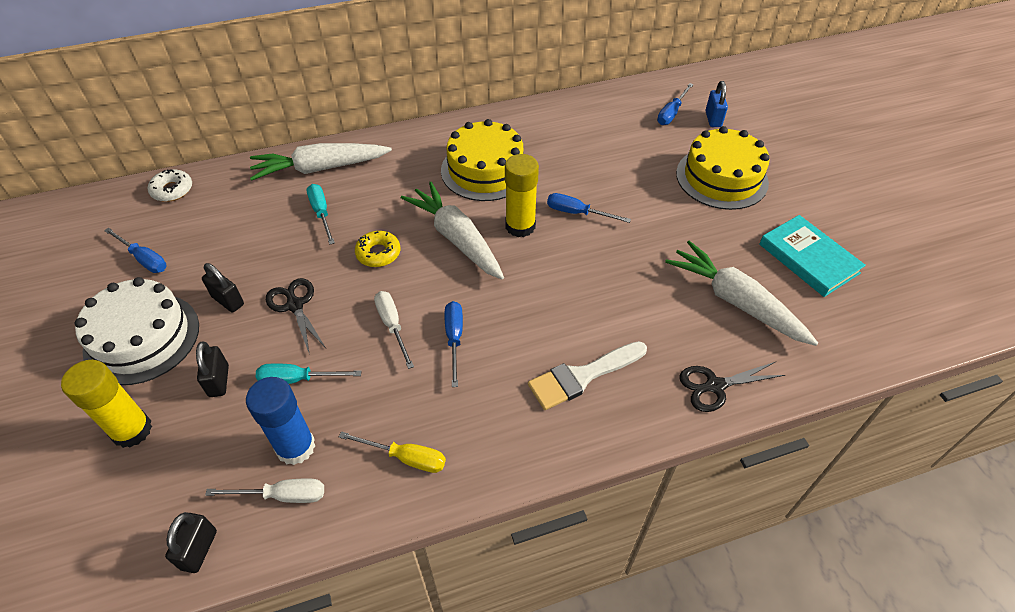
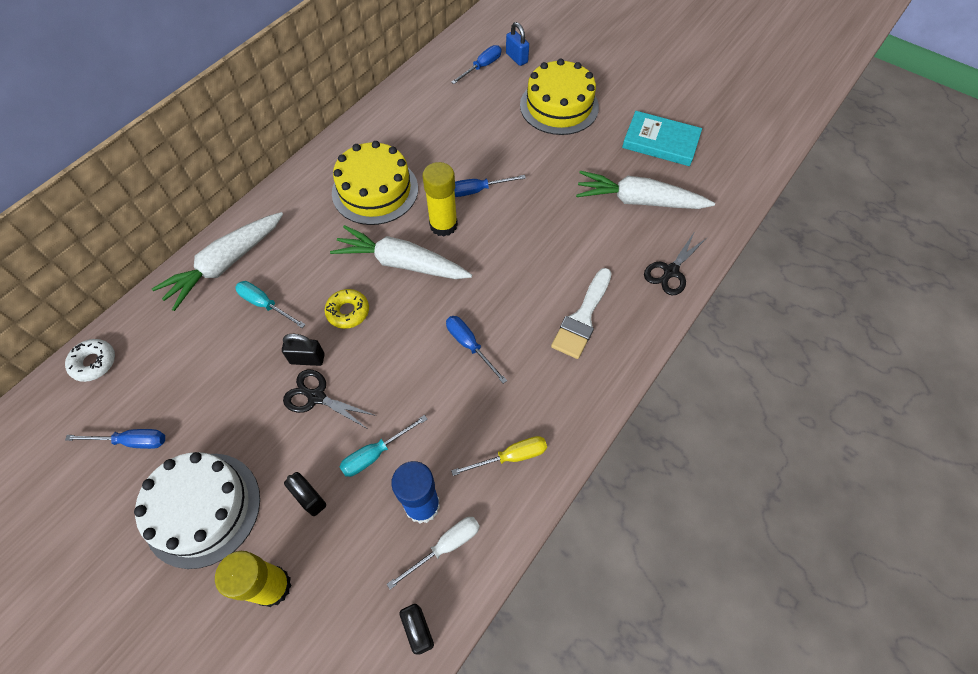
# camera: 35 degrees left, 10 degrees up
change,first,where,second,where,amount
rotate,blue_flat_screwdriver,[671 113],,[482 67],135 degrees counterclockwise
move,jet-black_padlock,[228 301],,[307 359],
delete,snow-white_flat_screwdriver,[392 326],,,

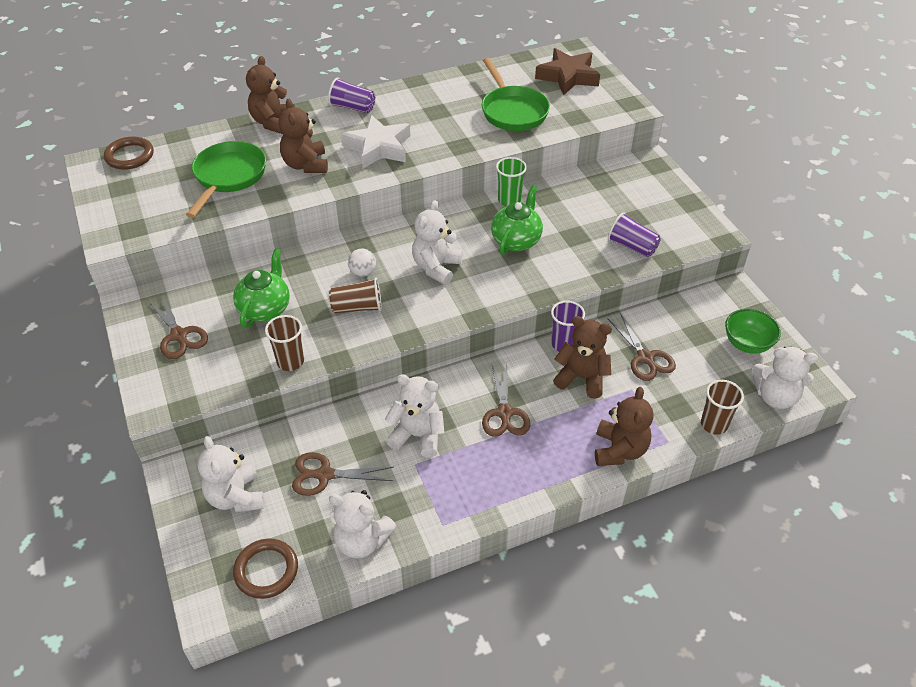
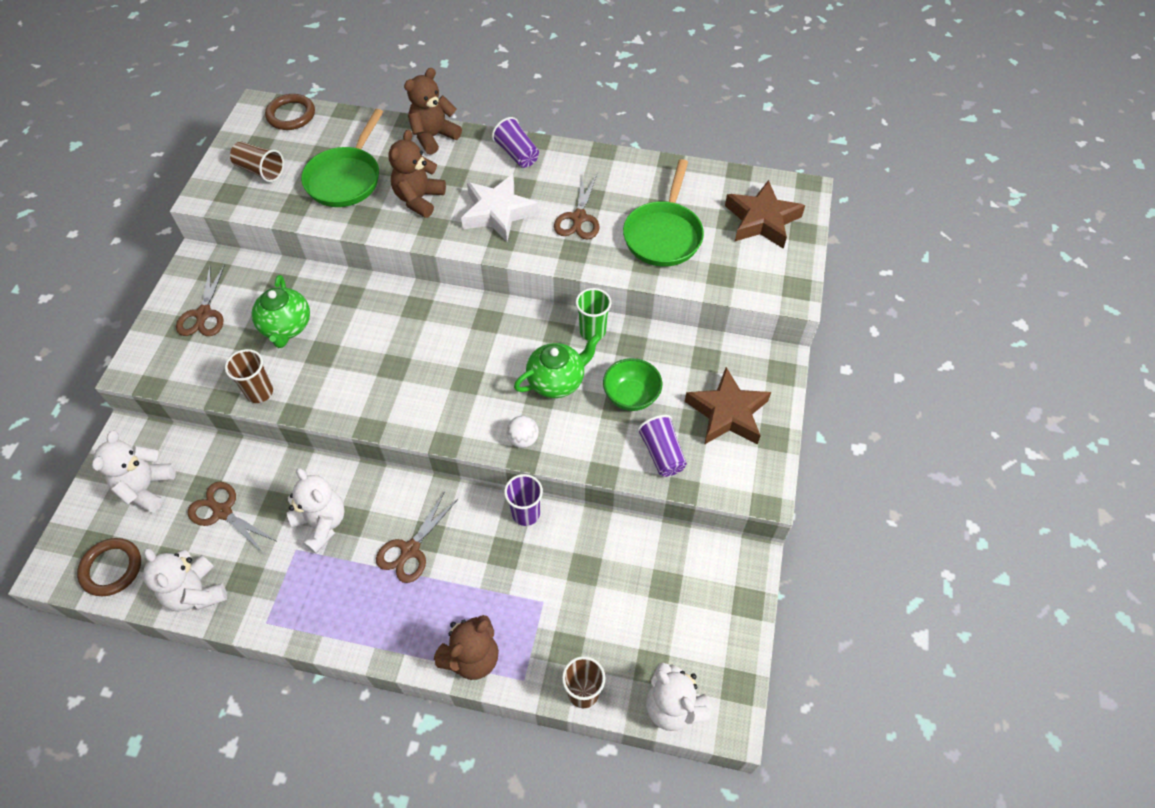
# camera: 35 degrees right, 10 degrees up
change,first,where,second,where,amount
rotate,emerald_skillet,[228 177],,[346 178],150 degrees clockwise
delete,snow-white_stuffed_bear,[436 267],,,
rotate,emerald_teapot,[265 309],,[286 327],120 degrees clockwise
move,snow-white_play_ball,[363 272],,[523 439],
move,brown_cup,[357 307],,[260 170],
move,emerald_serving_bowl,[747 344],,[631 396],
move,brown_scissors,[645 358],,[579 218],
delete,brown_stuffed_bear,[581 378],,,
insert,,,brown_star_shape,[727 413],

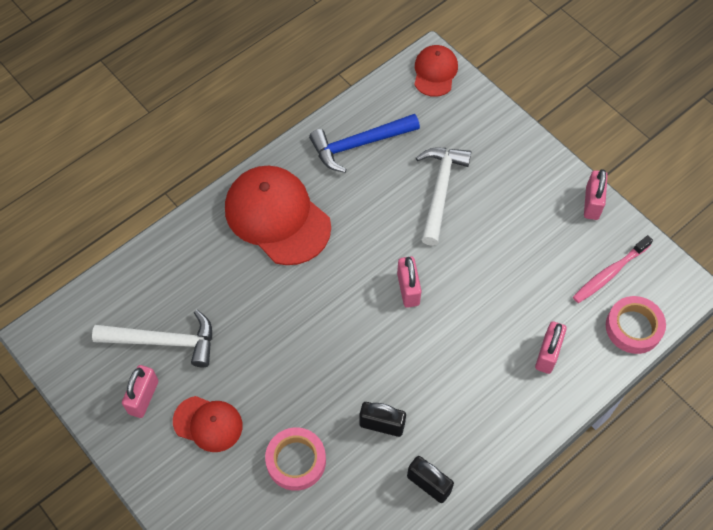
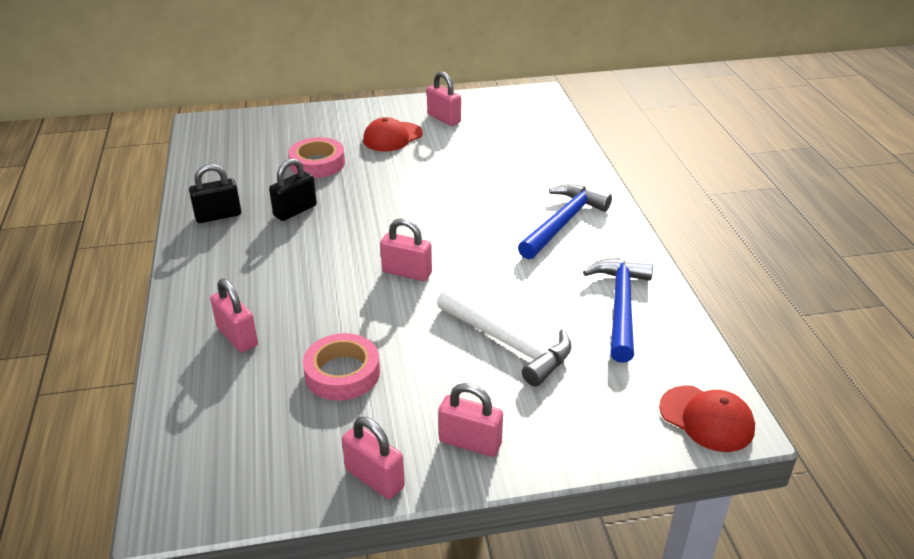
# camera: 120 degrees right, 25 degrees down
change,first,where,second,where,amount
replace,crimson_peaked_cap,[277 217],blue_claw_hammer,[563 223],
delete,rose-pink_dental_brush,[609 273],,,
move,rose-pink_tape,[633 327],,[342 373],
delete,snow-white_claw_hammer,[163 341],,,
insert,,,rose-pink_padlock,[470 442],

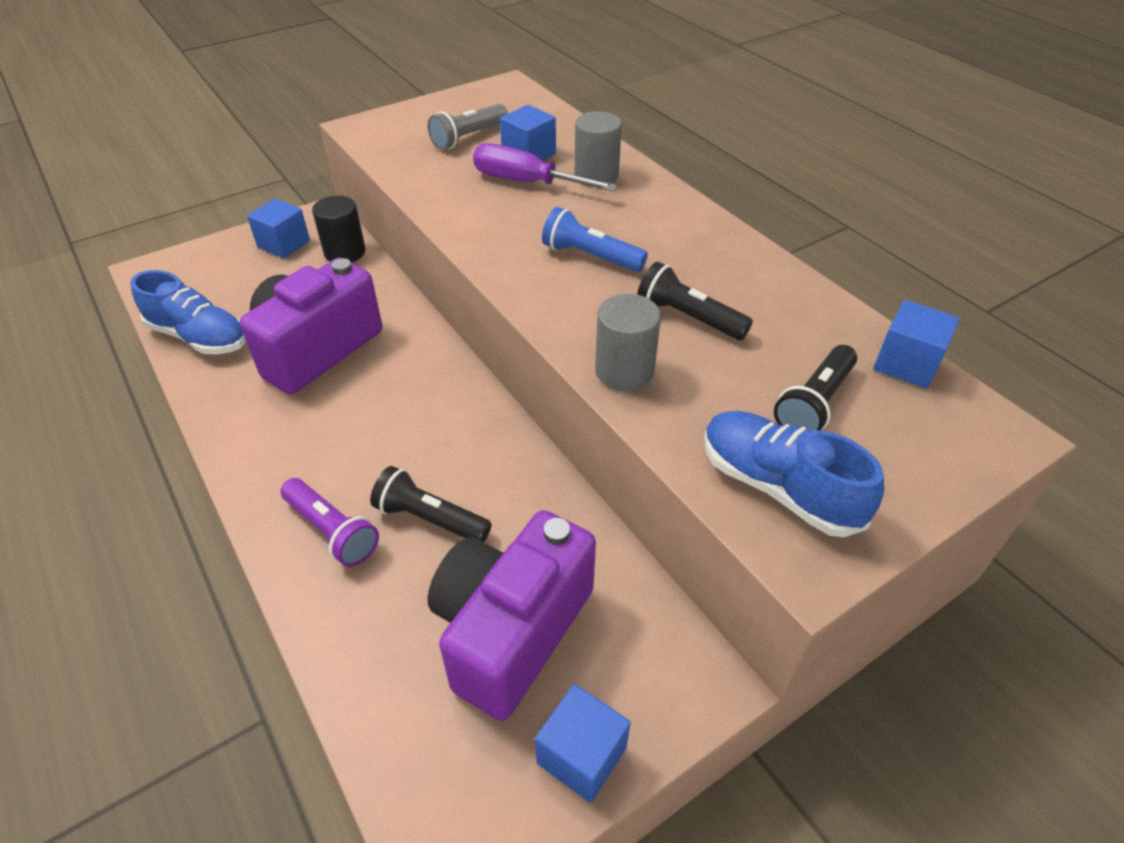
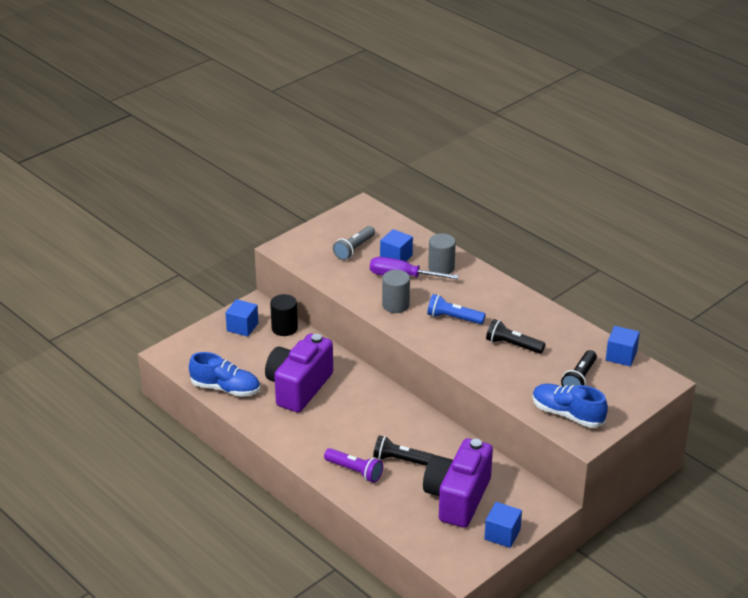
# camera: 10 degrees left, 10 degrees down
change,first,where,second,where,amount
move,grey_solid_cylinder,[624 371],,[395 305],

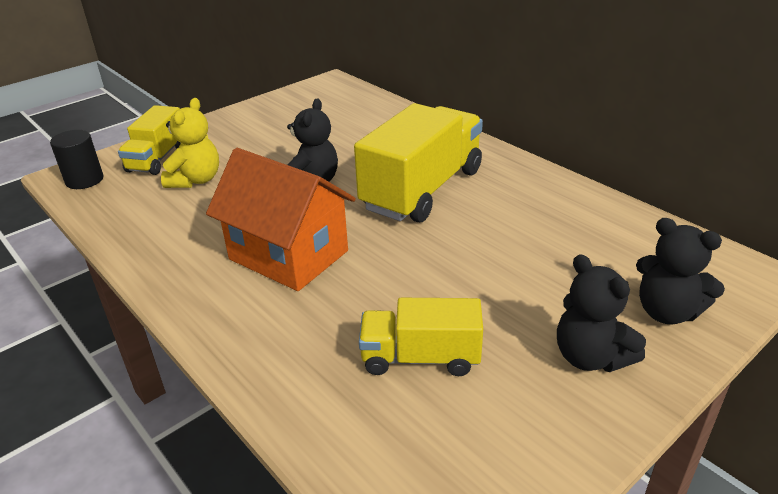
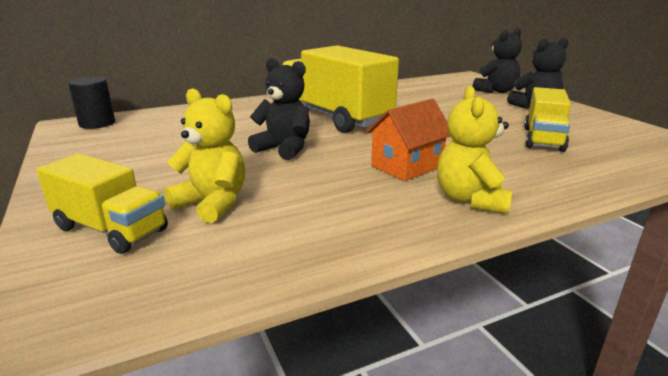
# camera: 75 degrees left, 10 degrees down
change,first,where,second,where,amount
move,jet-black_solid_cylinder,[84 180],,[97 123],
resize,orange-coloured_cottage,[288 255],,[406 166],x0.62
insert,,,yellow_stuffed_bear,[470 199],

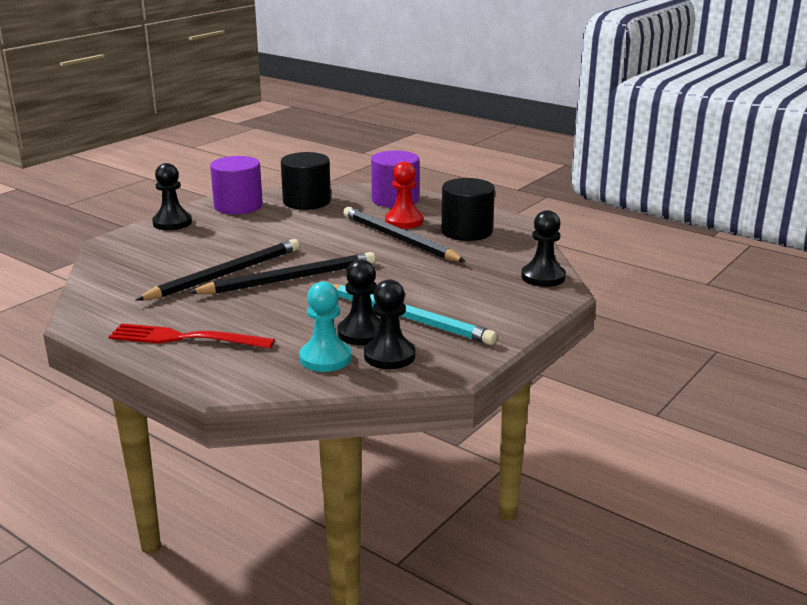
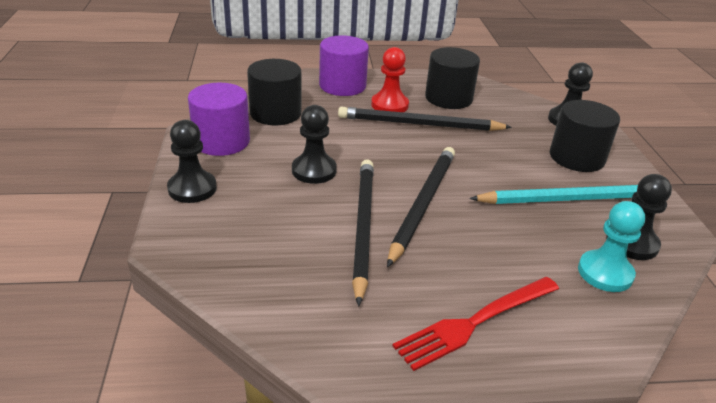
# camera: 45 degrees left, 10 degrees up
change,first,where,second,where,amount
move,jet-black_pawn,[362 333],,[314 170],
insert,,,jet-black_solid_cylinder,[576 157],

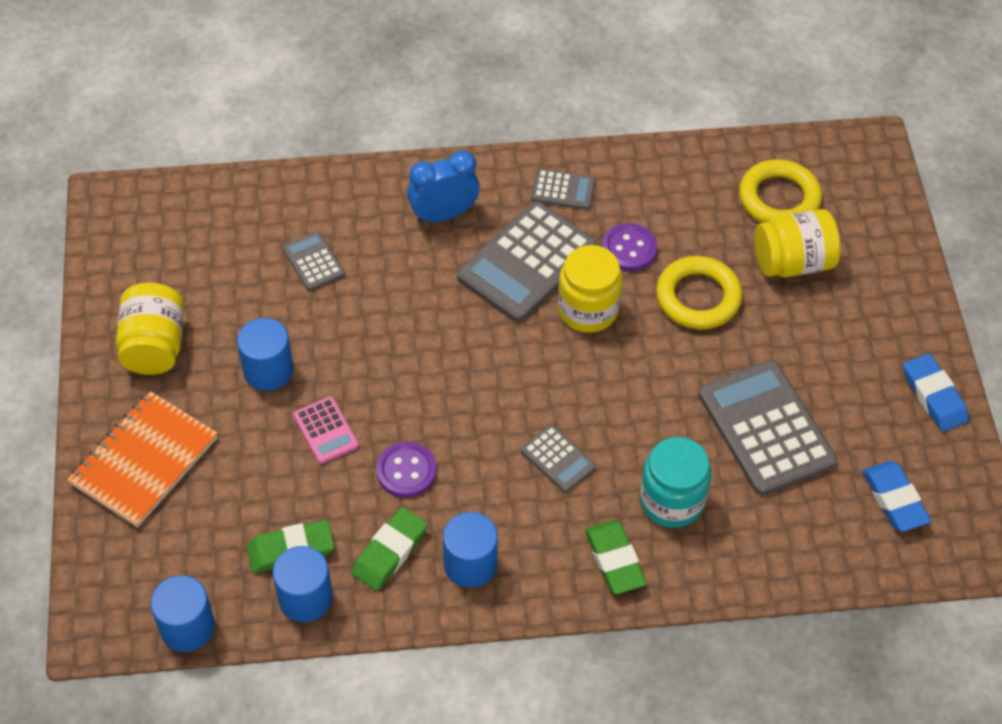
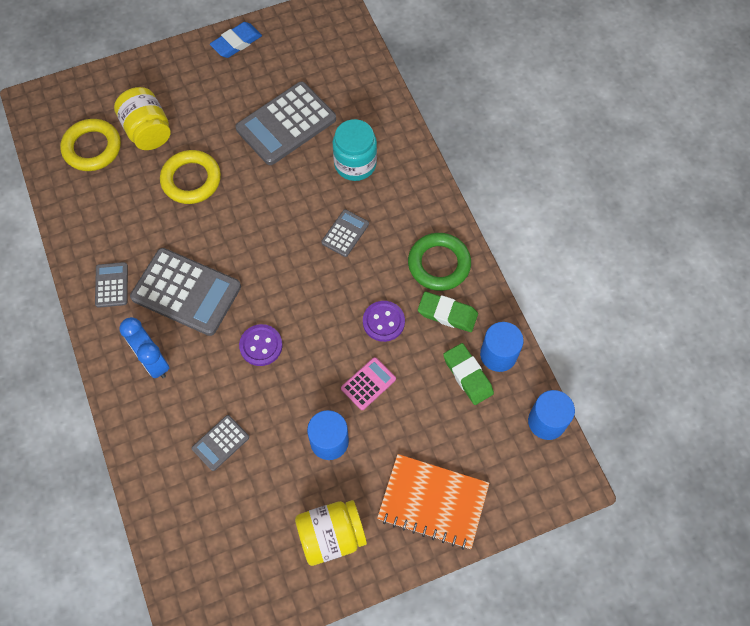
# camera: 105 degrees left, 10 degrees up
change,first,where,second,where,amount
move,violet_shirt_button,[629 249],,[261 346],
delete,yellow_jam_jar,[588 309],,,
delete,blue_pencil_eraser,[894 499],,,
replace,blue_solid_cylinder,[470 564],emerald_torus,[439 264],
delete,emerald_pencil_eraser,[614 560],,,

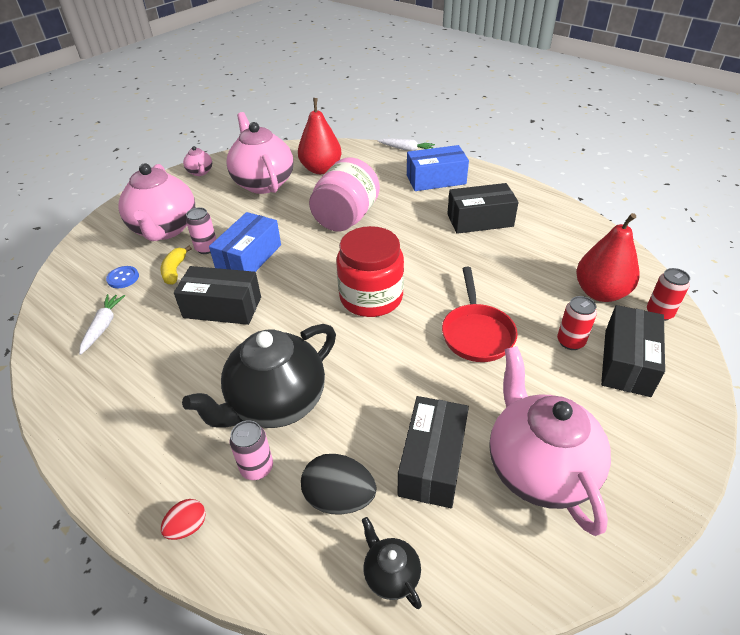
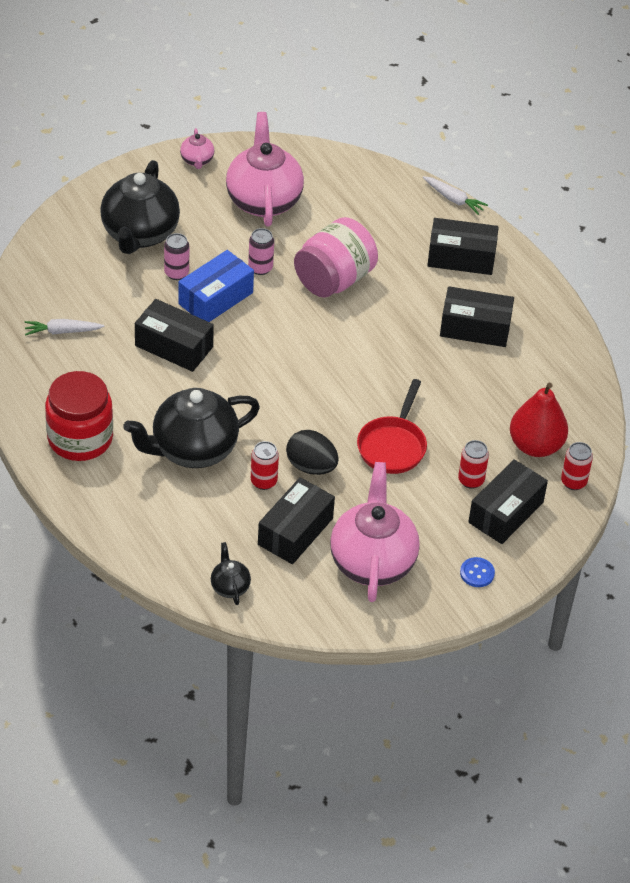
# camera: 15 degrees right, 5 degrees up
change,first,where,second,where,amount
delete,crimson_toy_pear,[321 169],,,
recolor,blue_parcel,[436 180],jet-black_parcel,[461 257],
recolor,rose-pink_teapot,[165 229],jet-black_teapot,[139 234],
move,crimson_jam_jar,[371 297],,[80 438],
delete,yellow_banana,[175 270],,,
move,blue_shirt_button,[123 278],,[477 573],
rotate,snow-white_root_vegetable,[103 326],,[62 331],120 degrees counterclockwise
move,rose-pink_tin,[257 468],,[260 268],
move,jet-black_egg_shape,[339 498],,[311 466],
delete,crimson_egg_shape,[187 527],,,
insert,,,crimson_tin,[263 481],

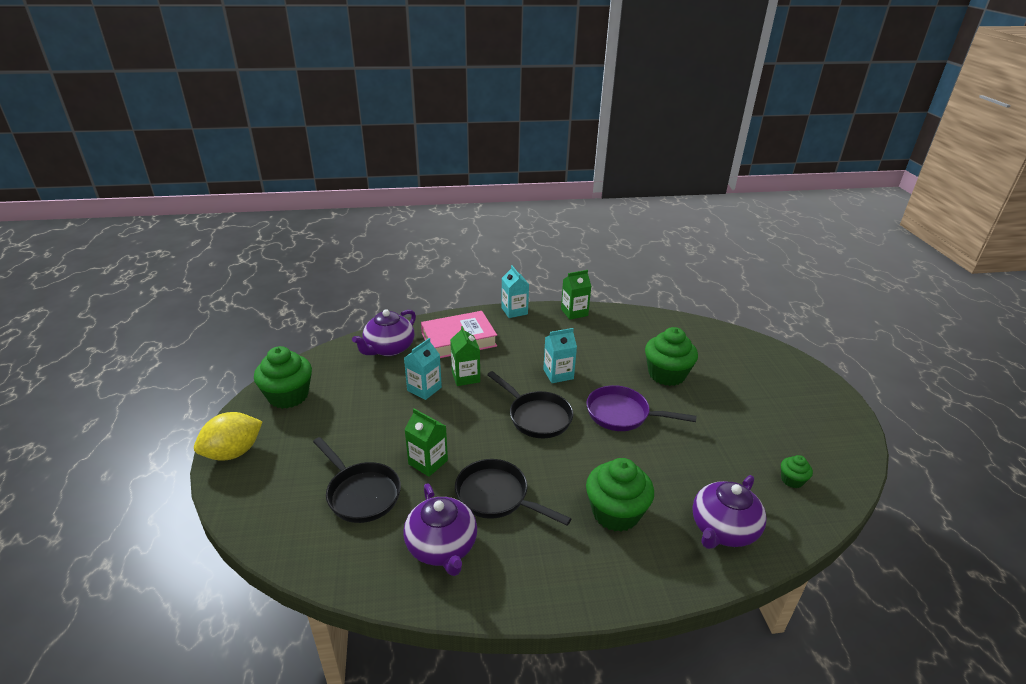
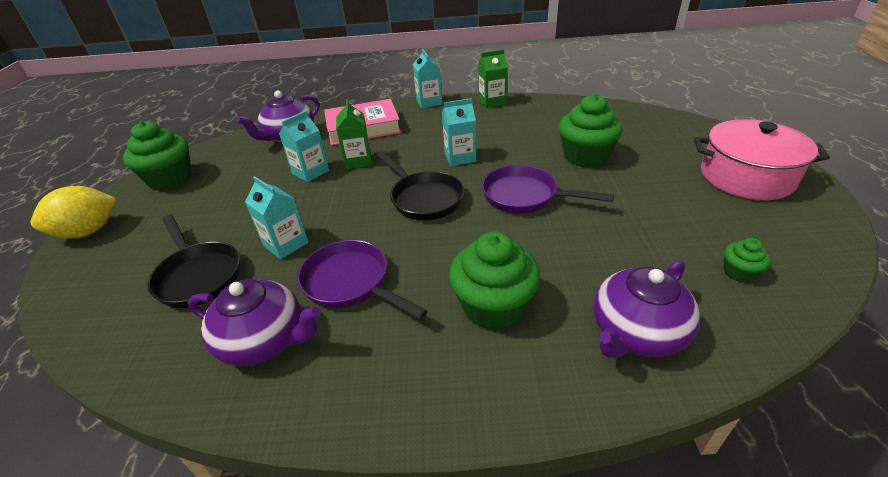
# camera: 10 degrees right, 5 degrees up
change,first,where,second,where,amount
recolor,emerald_carton,[428 462],teal_carton,[286 244],
recolor,jet-black_skillet,[496 496],violet_skillet,[351 283],
rotate,violet_teapot,[442 547],,[264 340],60 degrees counterclockwise
insert,,,rose-pink_stockpot,[746 177],

